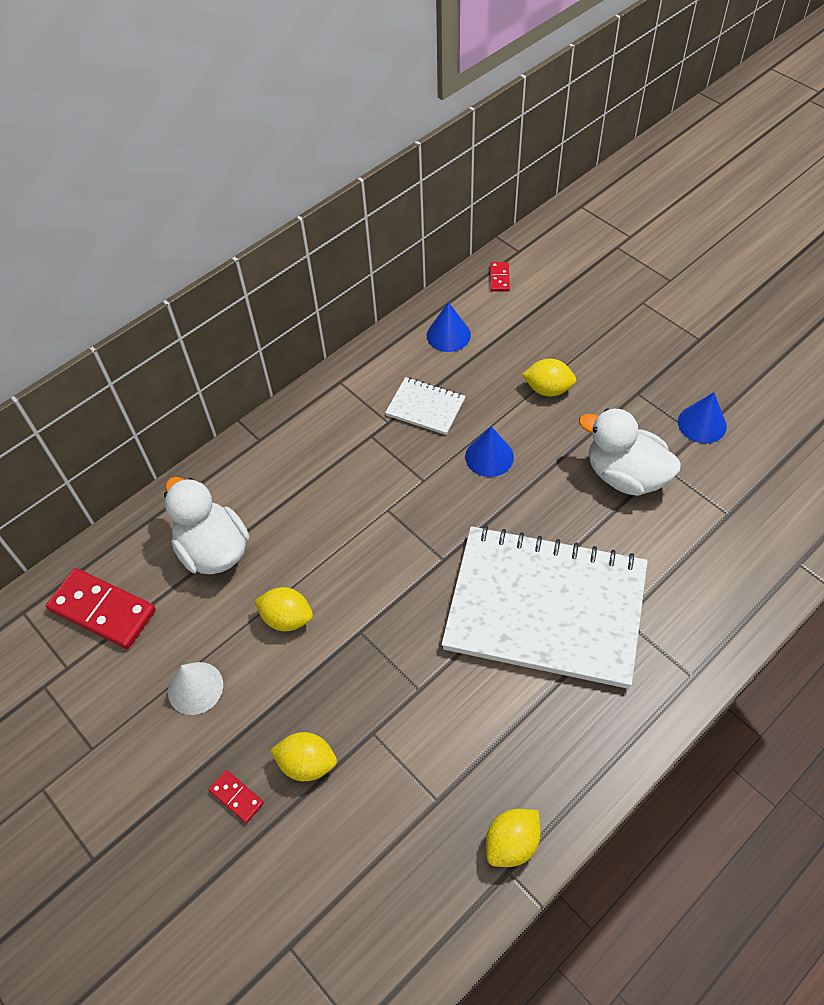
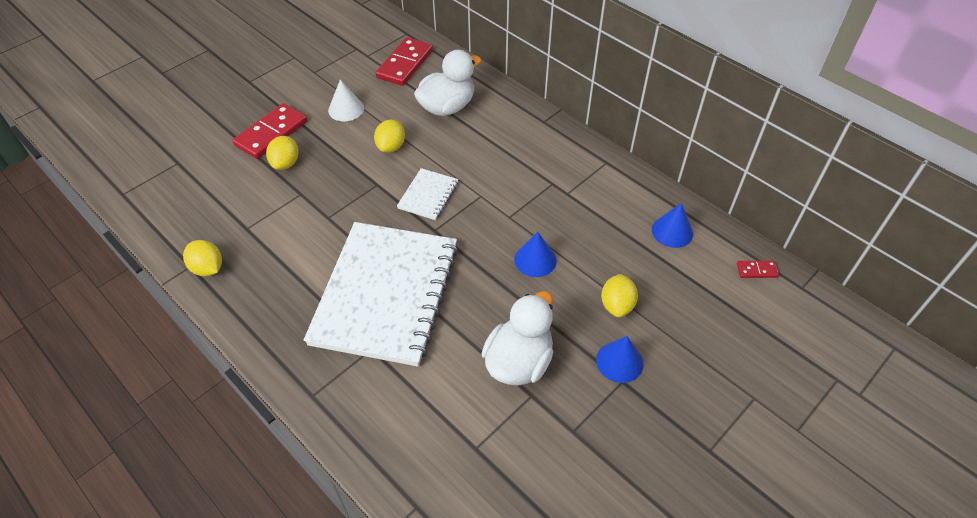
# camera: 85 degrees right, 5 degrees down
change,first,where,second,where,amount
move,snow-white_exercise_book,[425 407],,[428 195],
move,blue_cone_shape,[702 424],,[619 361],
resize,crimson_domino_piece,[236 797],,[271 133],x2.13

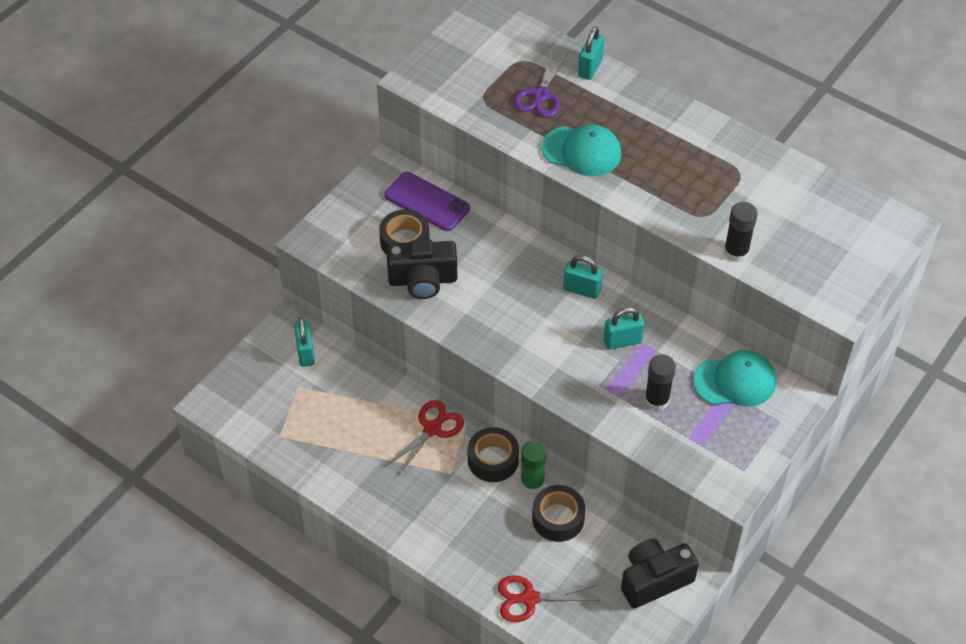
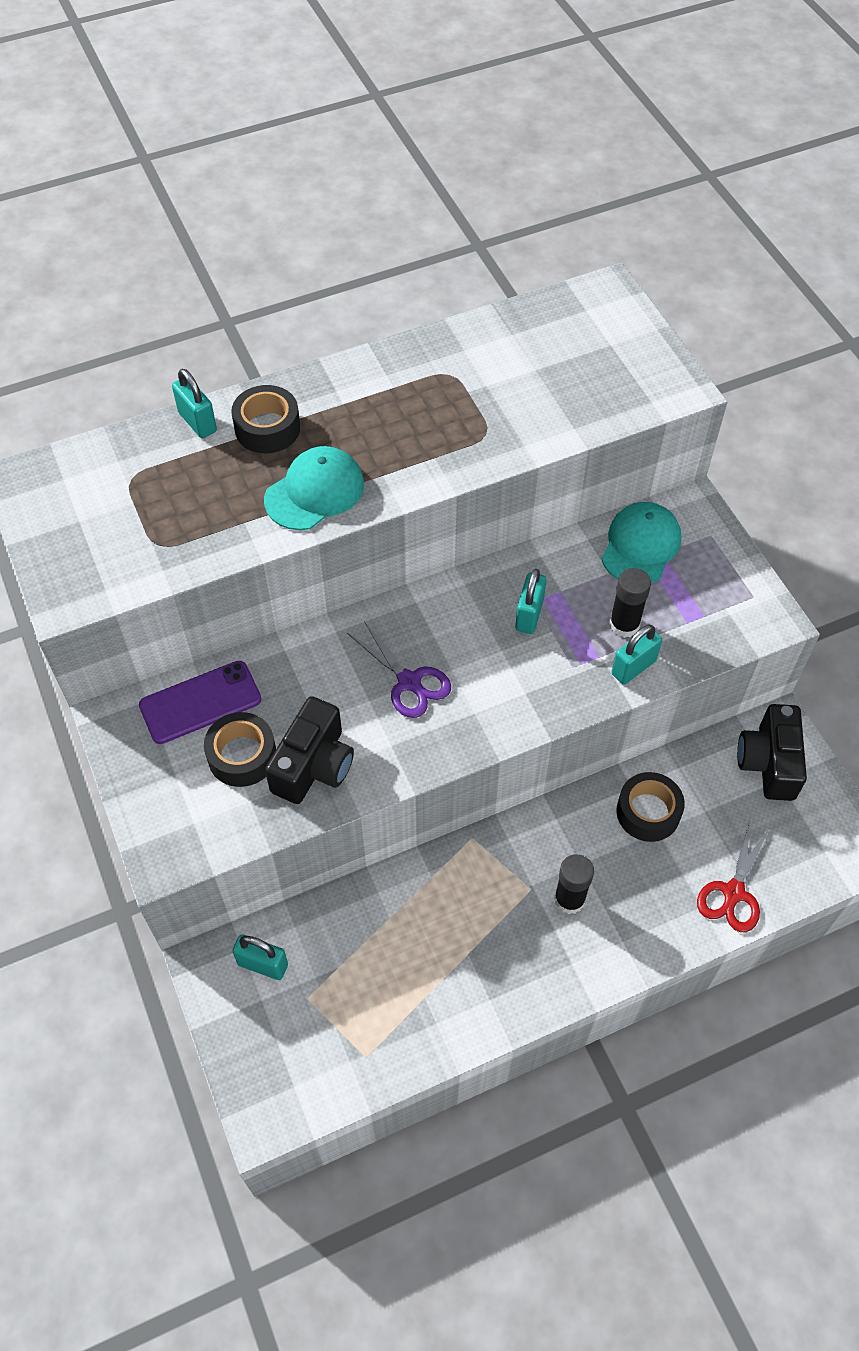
# camera: 60 degrees left, 5 degrees up
change,first,where,second,where,amount
move,violet_scissors,[541 95],,[409 682],
move,jet-black_glue,[736 252],,[569 899],
move,teal_padlock,[582 290],,[633 667],
delete,crimson_scissors,[432 429],,,
move,jet-black_tape,[493 460],,[267 428],
delete,emerald_glue,[532 483],,,

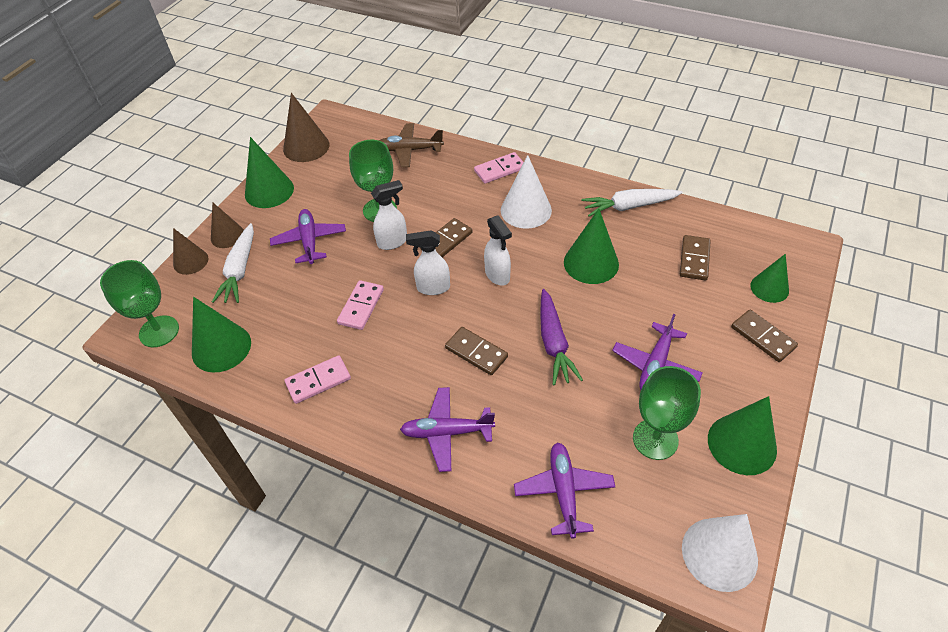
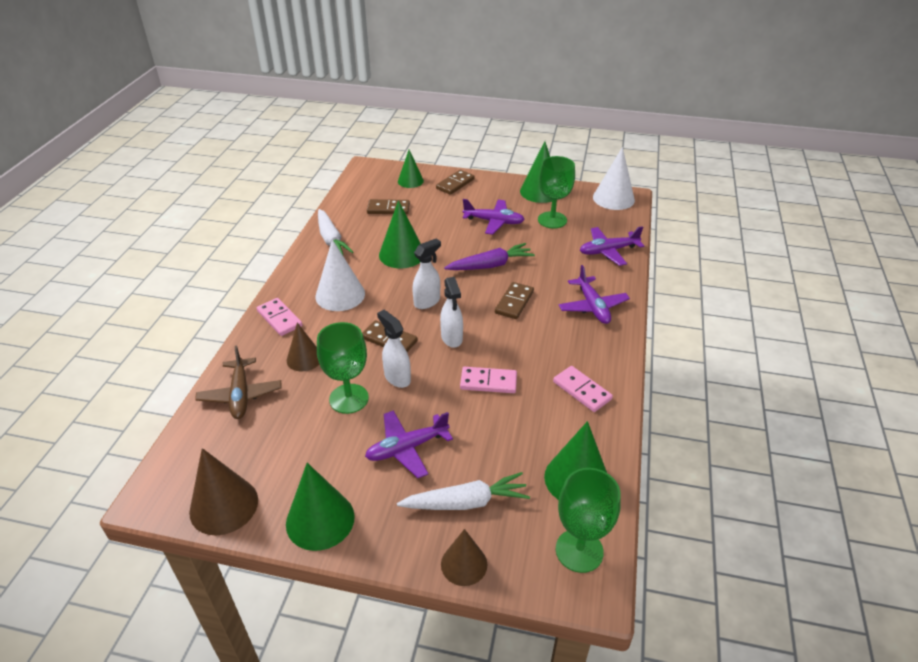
# camera: 105 degrees left, 10 degrees down
change,first,where,second,where,amount
move,brown_cone_shape,[227 236],,[304 358],

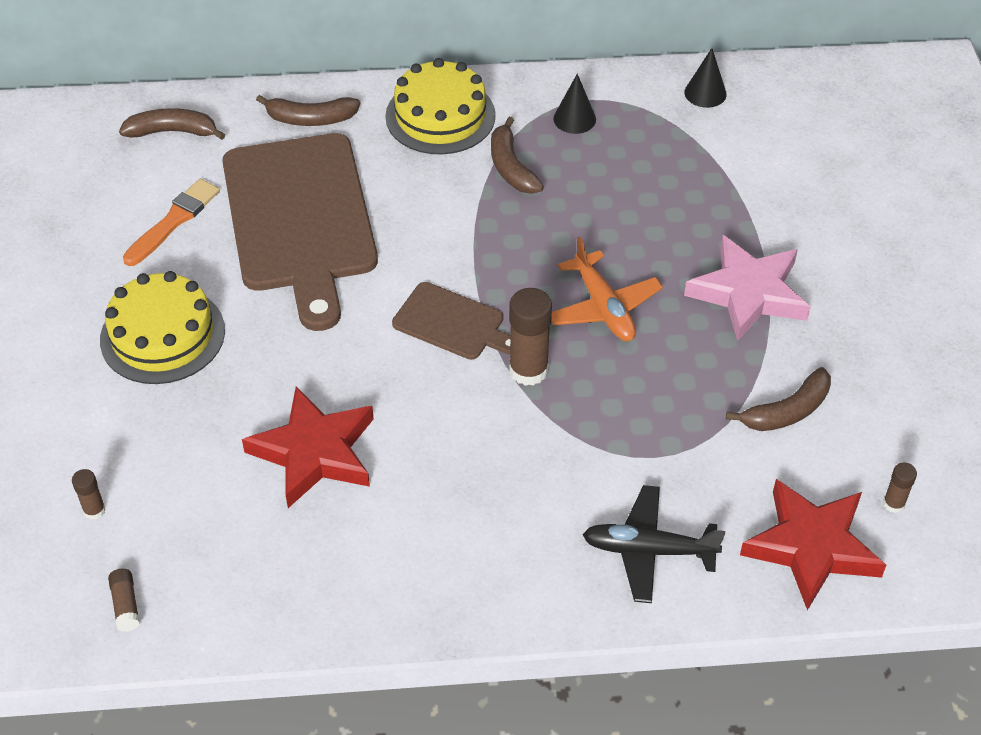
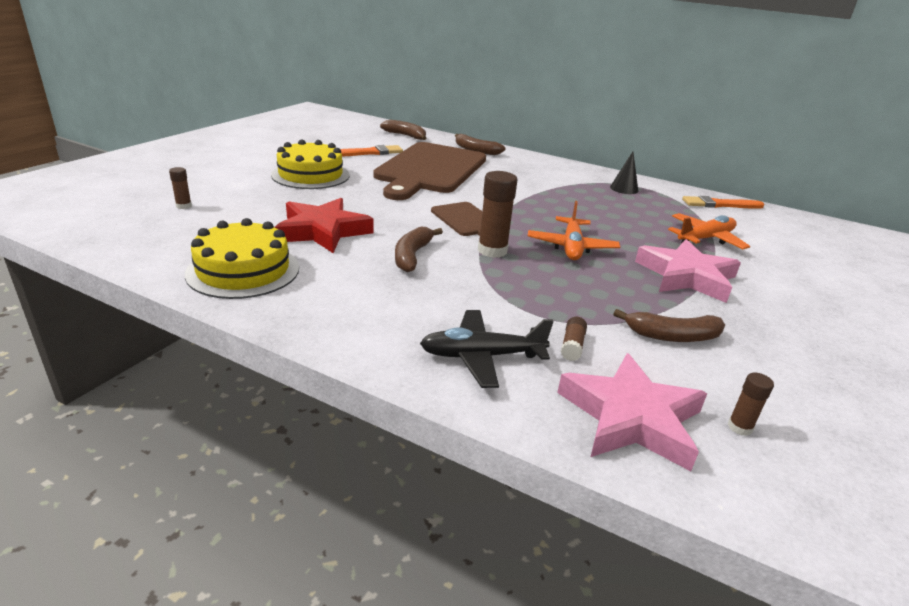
# camera: 30 degrees right, 20 degrees down
change,first,where,second,where,amount
replace,jet-black_cone_shape,[705 93],orange-coloured_paintbrush,[720 204],
move,yellow_gateau,[440 116],,[243 270],
move,brown_banana,[511 167],,[412 256],
recolor,crimson_star_shape,[811 547],rose-pink_star_shape,[631 417],
rotate,jet-black_plane,[648 550],,[481 356],45 degrees counterclockwise
move,brown_glue,[126 605],,[572 346],
insert,,,orange-coloured_plane,[705 239],

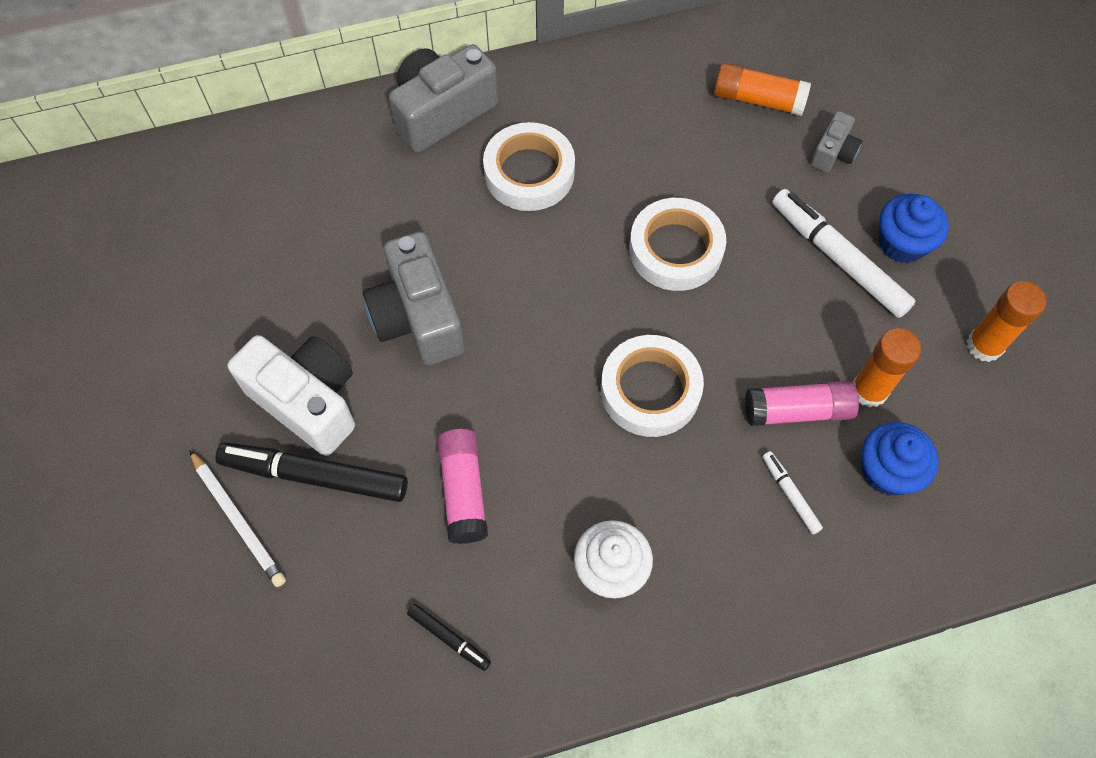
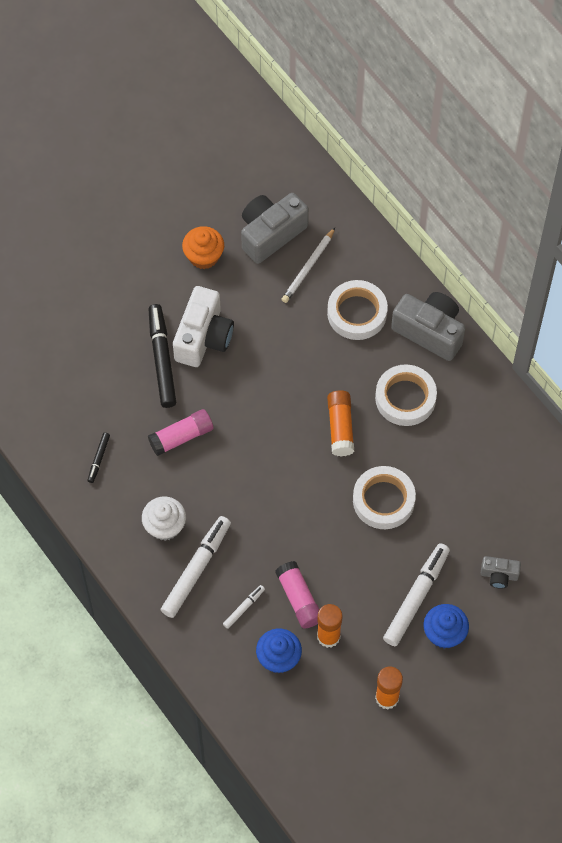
# camera: 70 degrees right, 0 degrees up
change,first,where,second,where,amount
move,orange-coloured_glue,[758 100],,[340 427],
move,grey_photo_camera,[418 318],,[271 234],
move,snow-white_tape,[650 390],,[357 313],
move,snow-white_pencil,[238 520],,[308 267],
insert,,,orange-coloured_fairy_cake,[204 256],
insert,,,snow-white_marker_pen,[196 569],

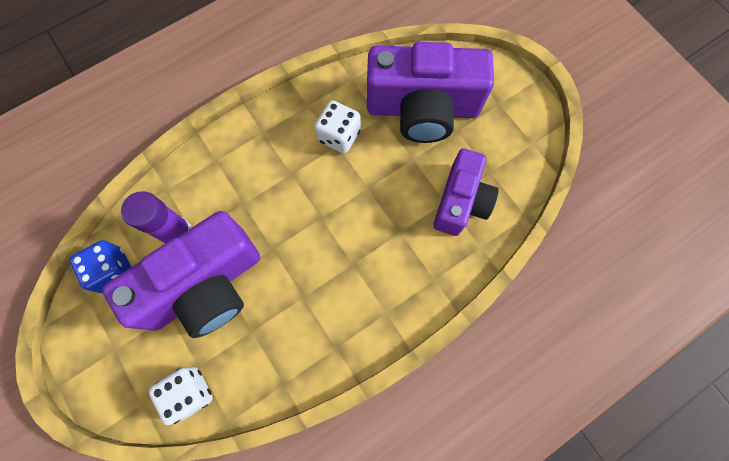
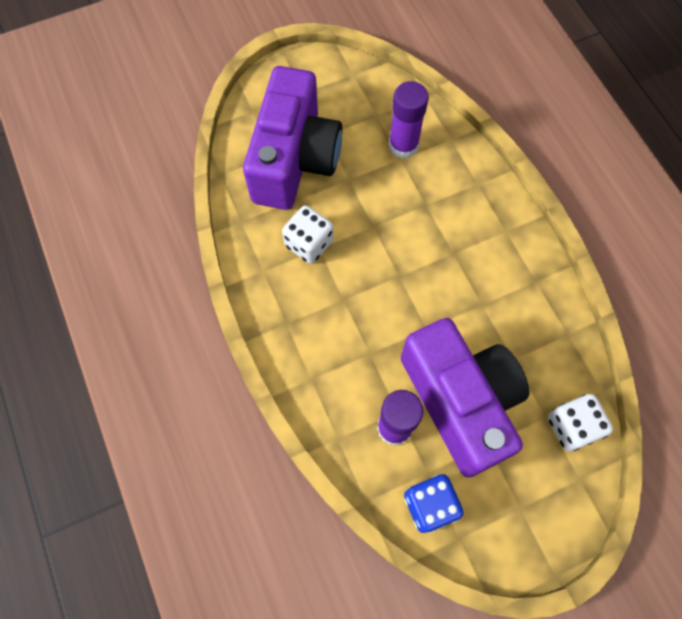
# camera: 80 degrees left, 5 degrees down
change,first,where,second,where,amount
replace,violet_photo_camera,[460 201],violet_glue,[403 145],

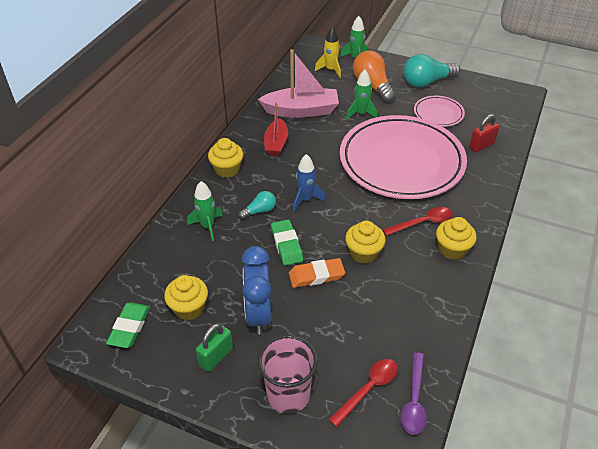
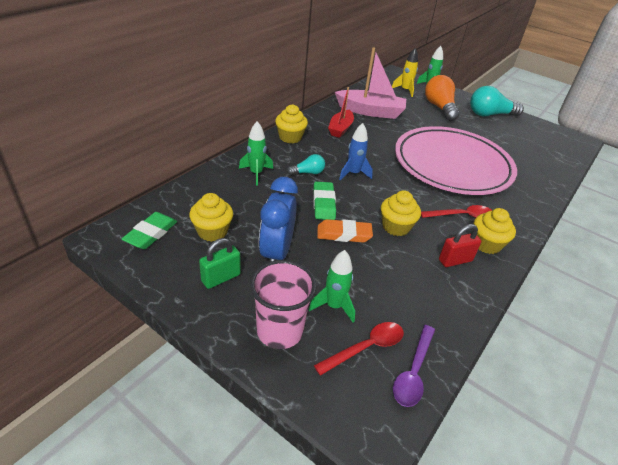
# camera: 10 degrees right, 5 degrees down
change,first,where,second,where,amount
move,emerald_rocket,[361 114],,[334 306],
delete,rose-pink_plate,[438 113],,,
move,crimson_padlock,[481 145],,[455 260],

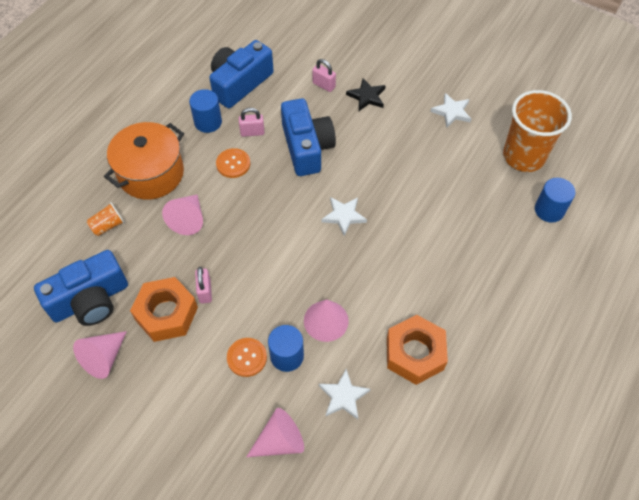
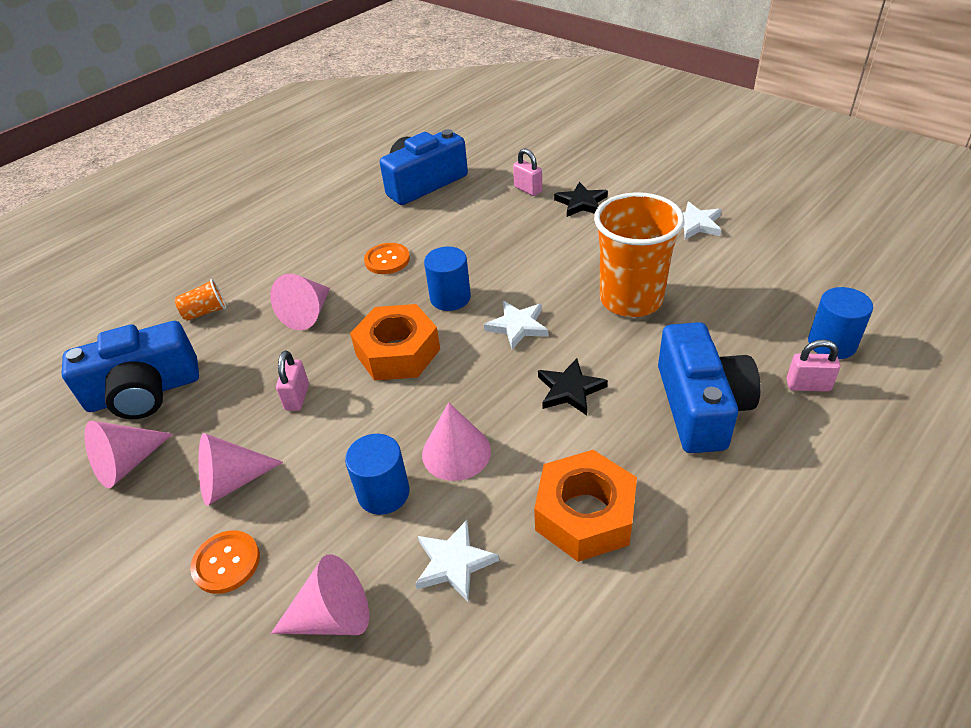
# camera: 15 degrees right, 15 degrees down
change,first,where,second,where,amount
move,blue_solid_cylinder,[208 122],,[450 298],
move,orange-coloured_cup,[523 156],,[631 299],
move,blue_photo_camera,[306 147],,[700 406],
move,rose-pink_padlock,[252 132],,[808 385],
delete,orange-coloured_stockpot,[151 173],,,
move,orange-coloured_nut,[166 313],,[398 352],
move,orange-coloured_shirt_button,[247 357],,[226 563],
insert,,,jet-black_star_shape,[570 390],
insert,,,rose-pink_cone_shape,[231 482],

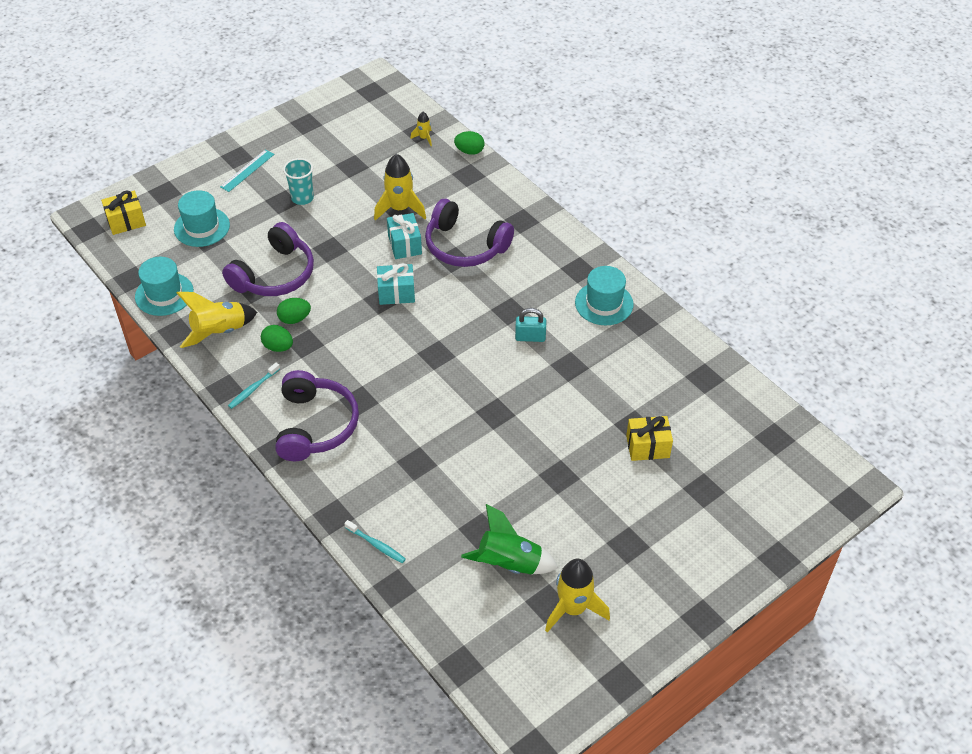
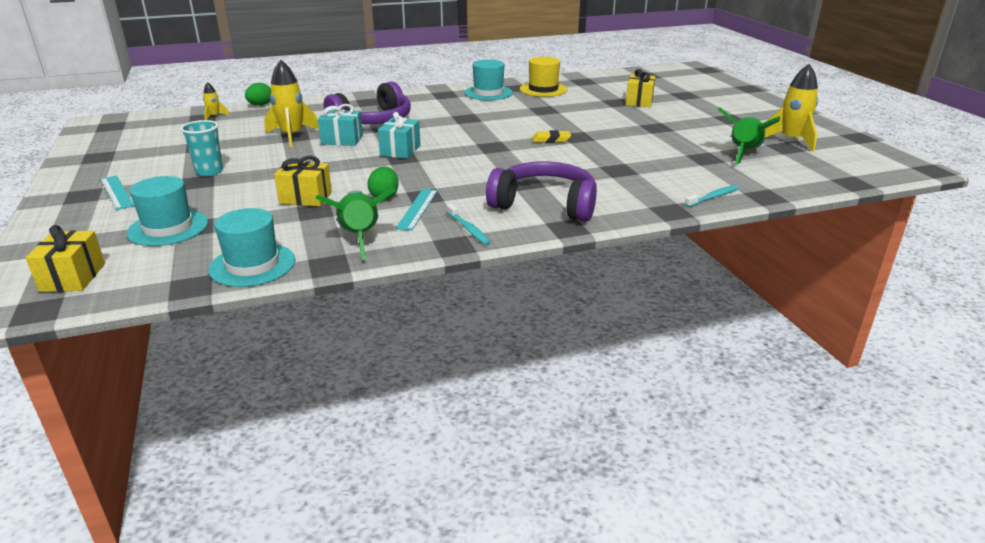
# camera: 70 degrees left, 20 degrees down
change,first,where,second,where,amount
replace,violet_headset,[274 274],yellow_wrapped_gift,[305 198],
recolor,yellow_rocket,[220 332],emerald_rocket,[360 237],
delete,teal_padlock,[530 337],,,
replace,emerald_egg_shape,[278 347],teal_straightedge,[417 209],
insert,,,yellow_tall_hat,[543 89],
insert,,,yellow_pencil_eraser,[551 140],

